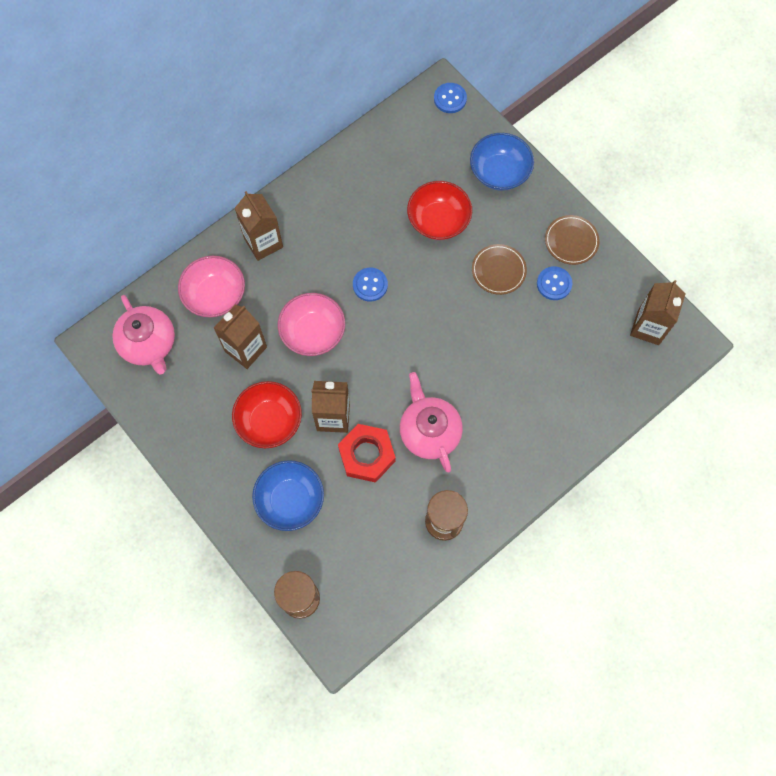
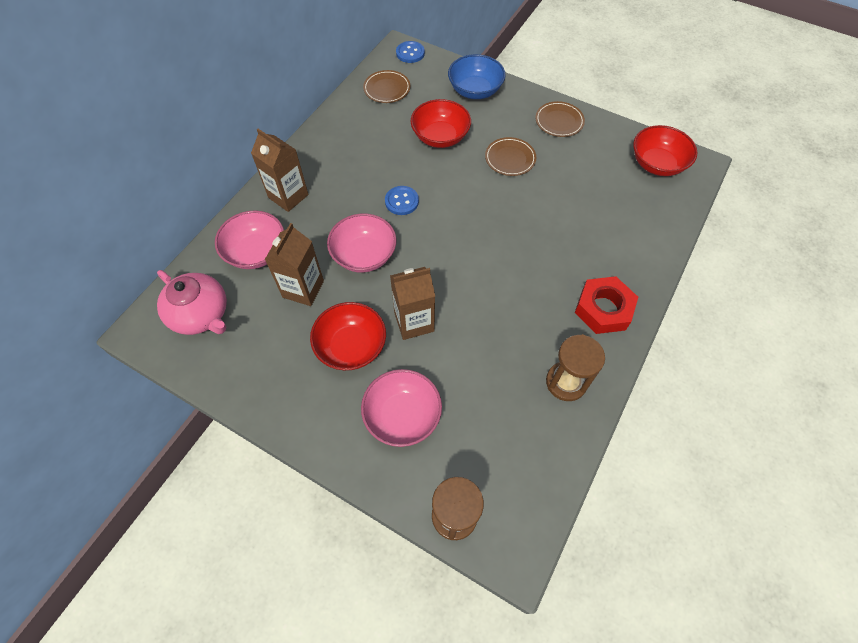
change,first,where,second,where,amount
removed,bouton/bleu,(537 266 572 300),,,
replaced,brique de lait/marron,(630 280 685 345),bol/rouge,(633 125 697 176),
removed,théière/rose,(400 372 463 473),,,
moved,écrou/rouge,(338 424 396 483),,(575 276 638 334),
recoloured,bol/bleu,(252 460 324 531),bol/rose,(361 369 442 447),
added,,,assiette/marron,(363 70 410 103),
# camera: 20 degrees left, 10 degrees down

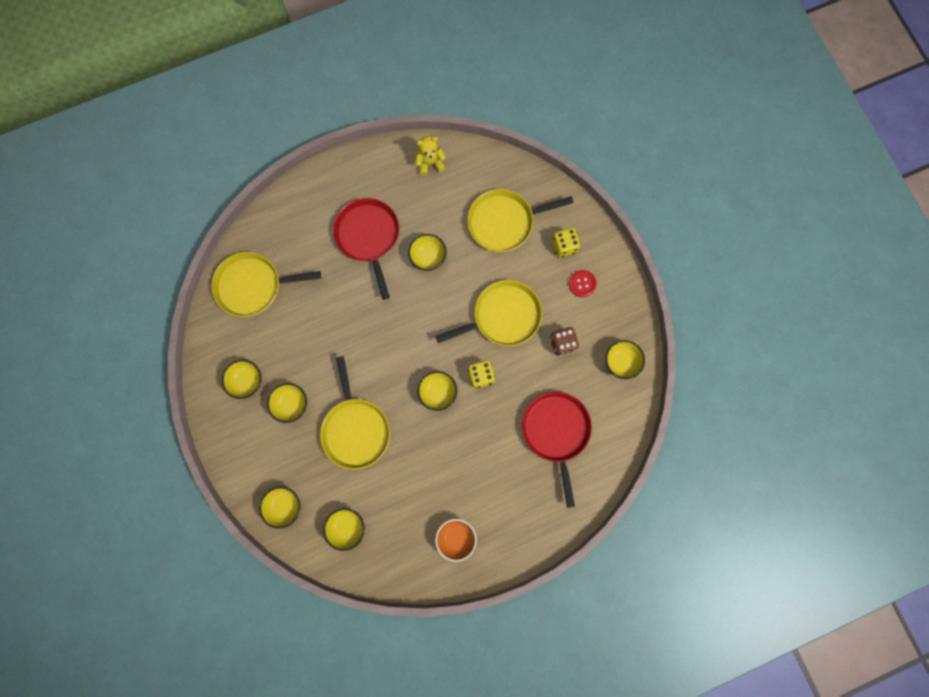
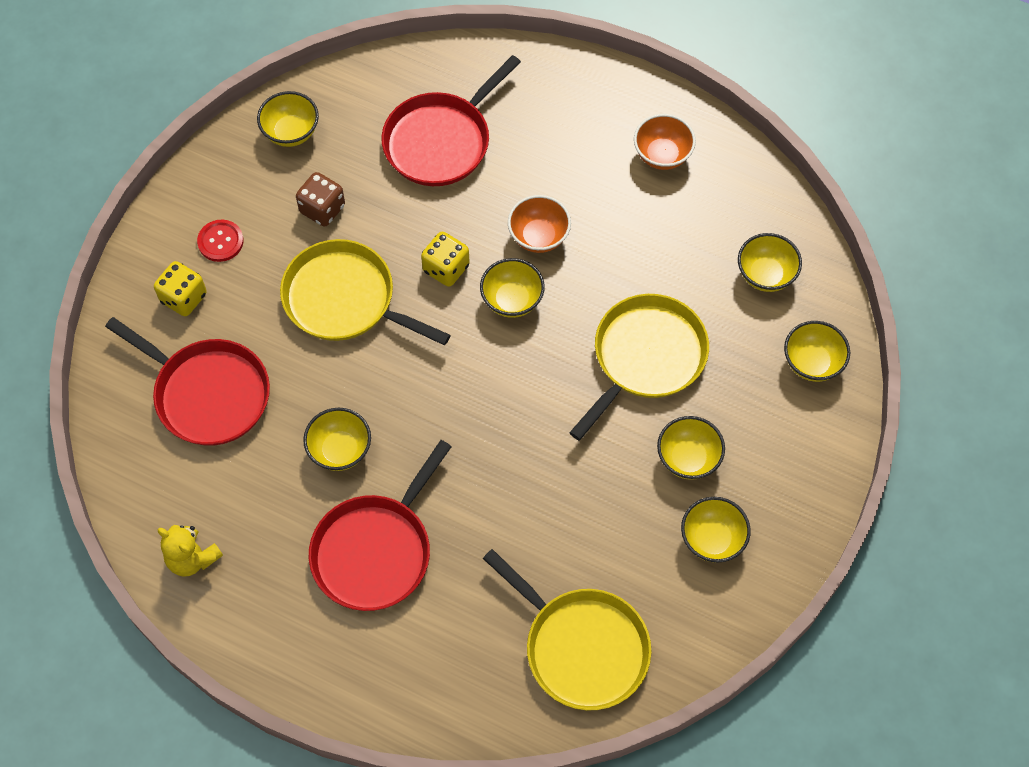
change,first,where,second,where,amount
recoloured,poêle/jaune,(467 189 574 252),poêle/rouge,(105 317 270 446),
added,,,bol/orange,(508 195 571 253),
# camera: 130 degrees left, 15 degrees down

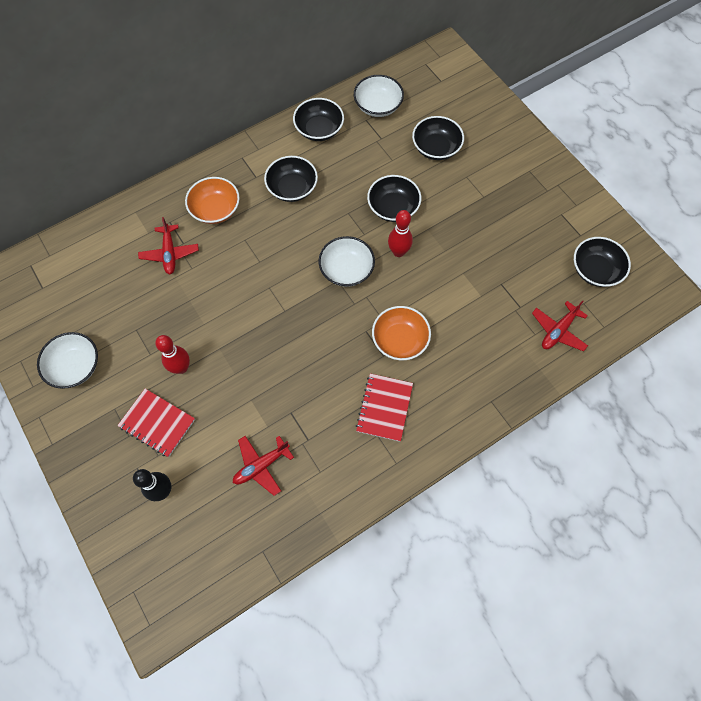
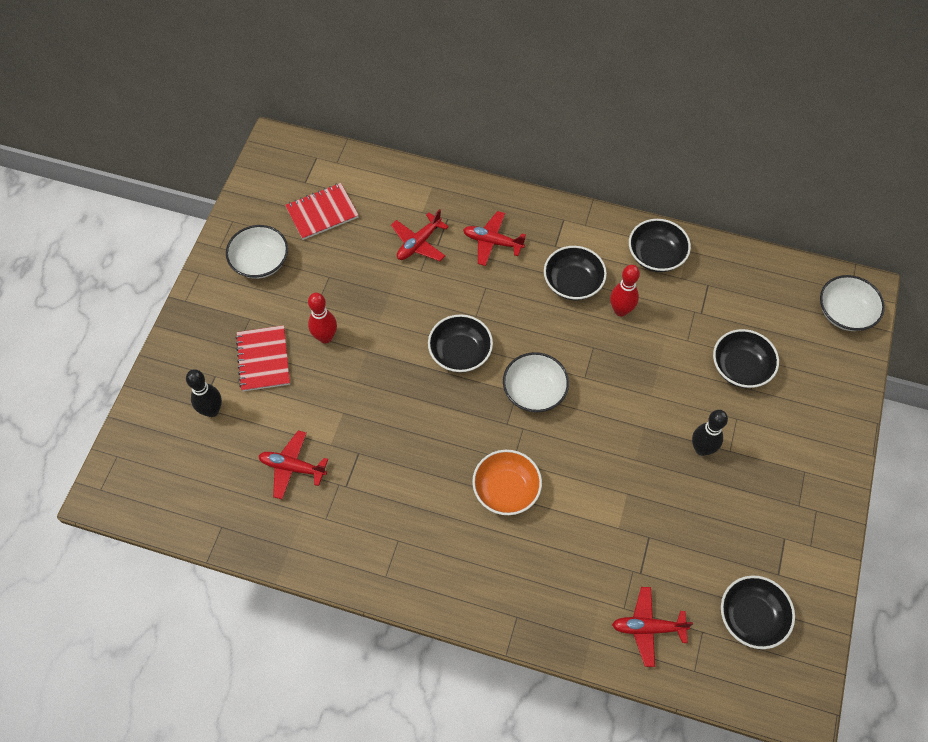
change,first,where,second,where,amount
moved,bol/blanc,(354 75 404 117),,(820 275 885 331),
moved,bol/noir,(367 175 421 222),,(428 314 493 373),
replaced,bol/orange,(185 177 240 224),avion/rouge,(463 211 526 266),
moved,quille/rouge,(388 210 413 257),,(610 265 640 316),
moved,carnet/rouge,(356 373 413 442),,(285 183 359 240),
added,,,quille/noir,(692 410 728 456),
# camera: 50 degrees right, 5 degrees down

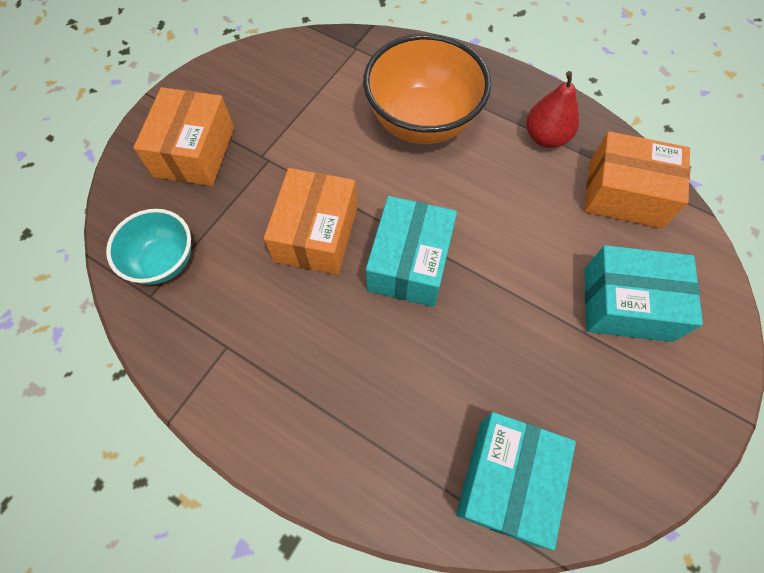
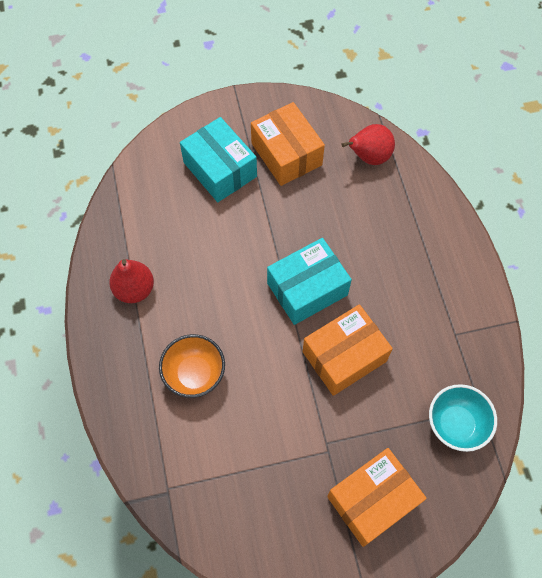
change,first,where,second,where,amount
resized,bol/orange,(363 34 491 144),,(159 334 225 398),x0.59
moved,boîte/orange,(584 131 690 229),,(251 102 325 186),
replaced,boîte/turquoise,(456 412 576 550),poire/rouge,(341 124 395 165),
# camera: 135 degrees left, 0 degrees up

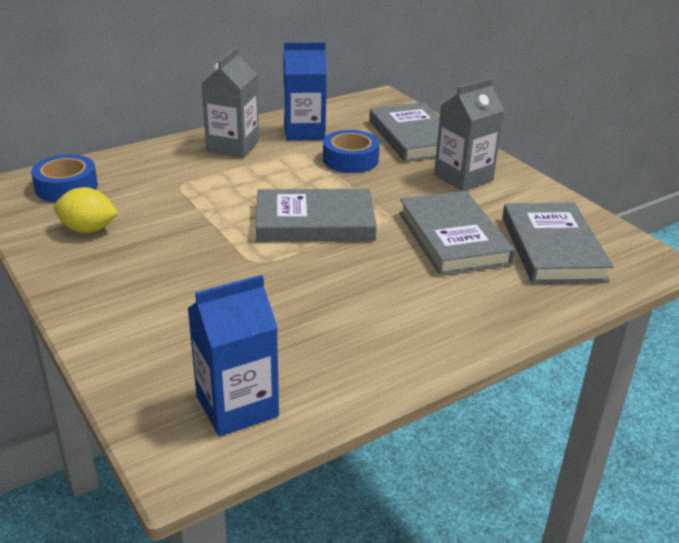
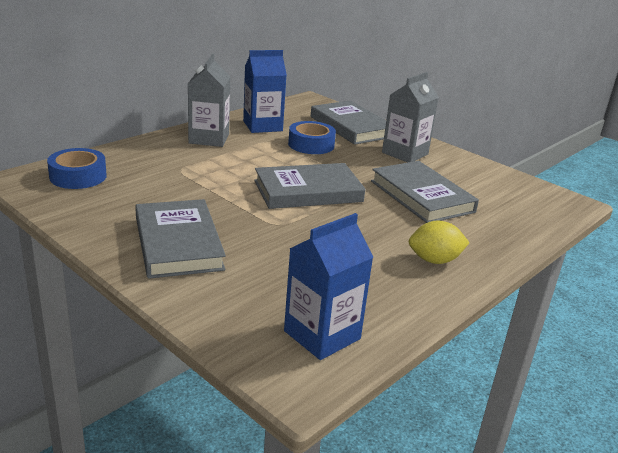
change,first,where,second,where,amount
moved,citron/jaune,(54 187 118 233),,(409 220 470 264),
moved,livre/gris,(502 203 614 284),,(135 199 226 279),
# camera: 15 degrees left, 5 degrees down

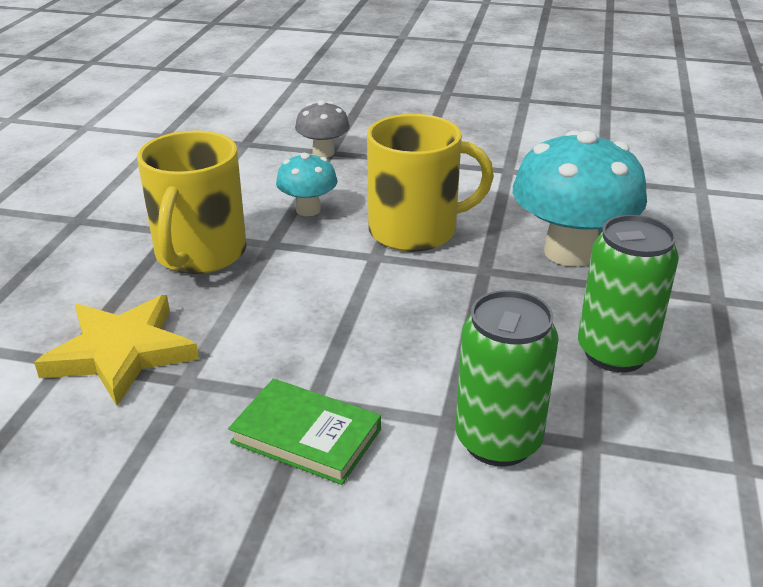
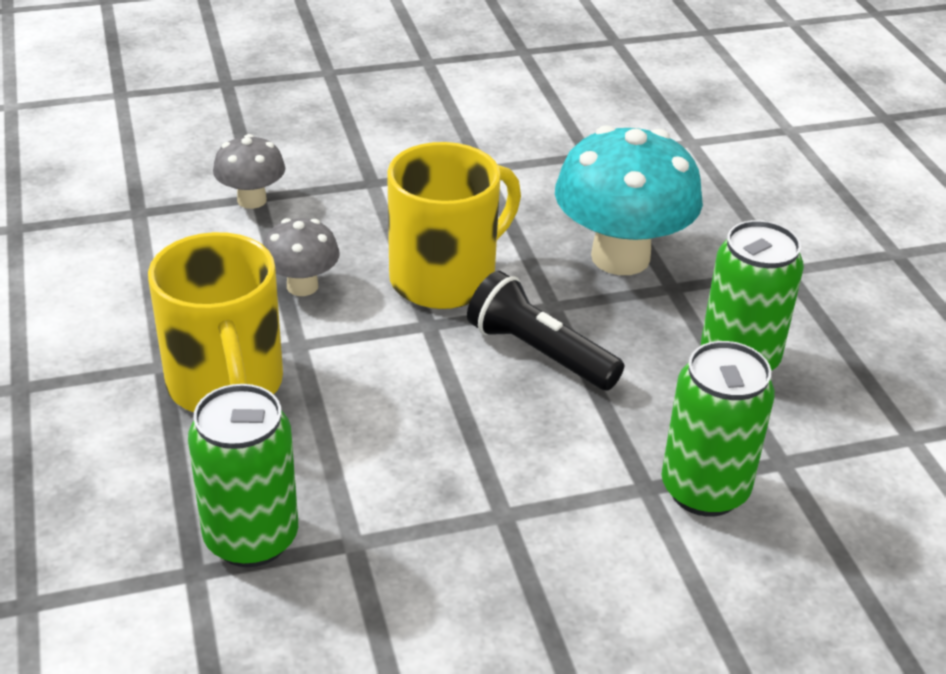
change,first,where,second,where,amount
recoloured,champignon/turquoise,(276 153 337 216),champignon/gris,(263 218 339 296),
replaced,étoile/jaune,(34 295 199 406),canette/vert,(188 384 298 567),
removed,livre/vert,(228 379 381 485),,,
added,,,lampe de poche/noir,(467 271 624 390),
# camera: 30 degrees left, 5 degrees up

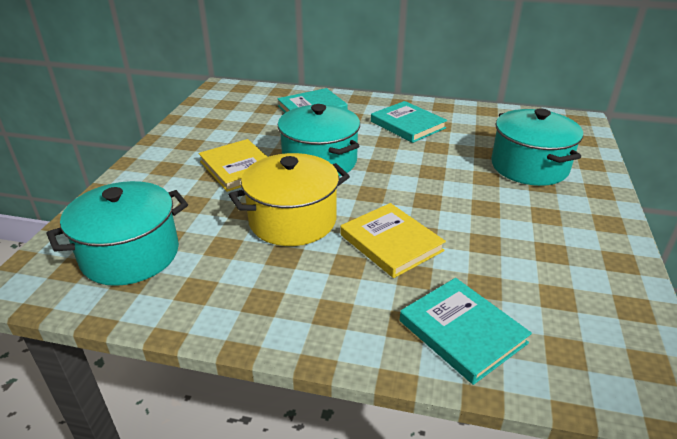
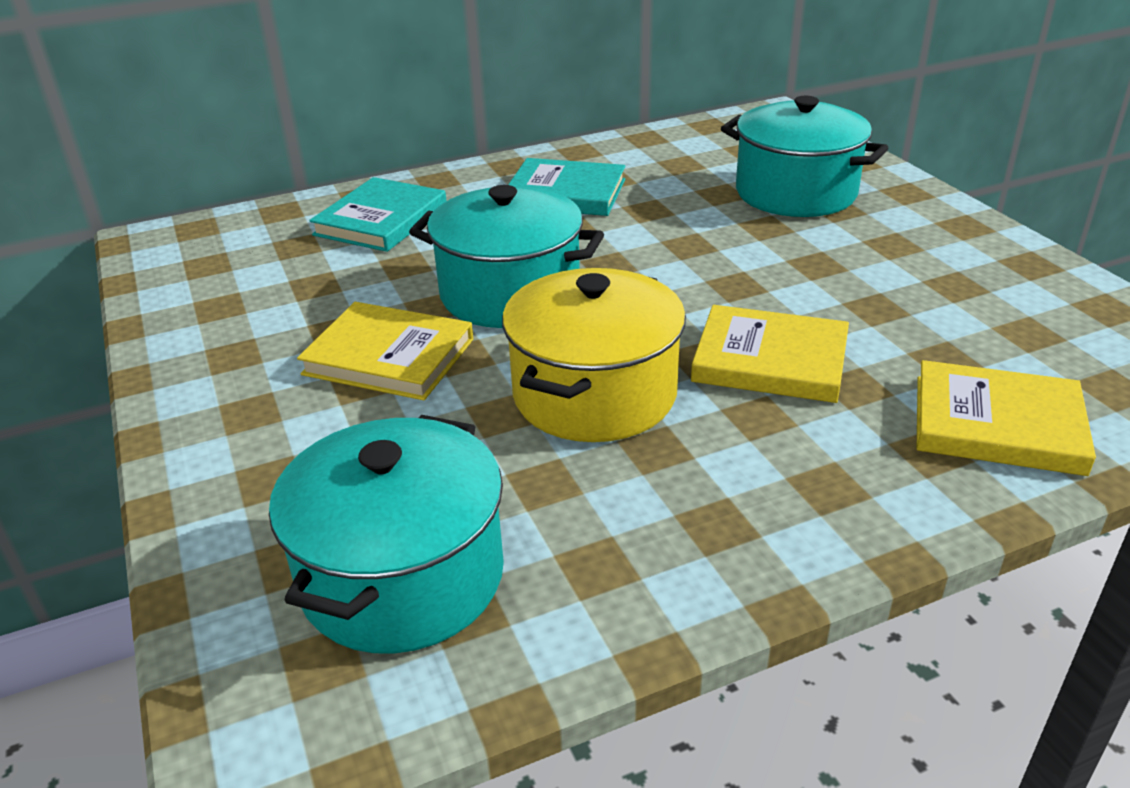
change,first,where,second,where,amount
recoloured,livre/turquoise,(400 278 532 385),livre/jaune,(917 360 1096 476),
# camera: 35 degrees left, 0 degrees up

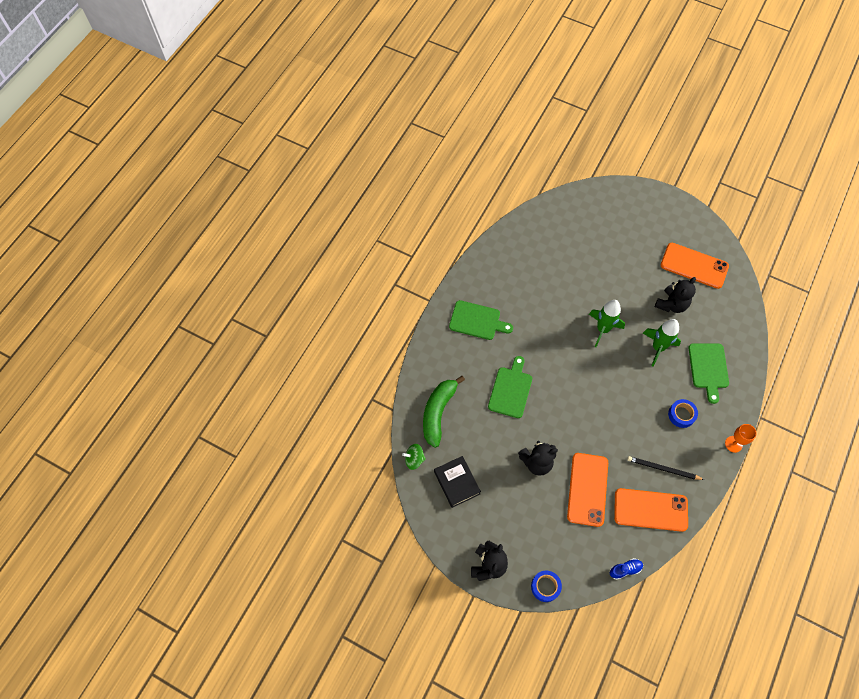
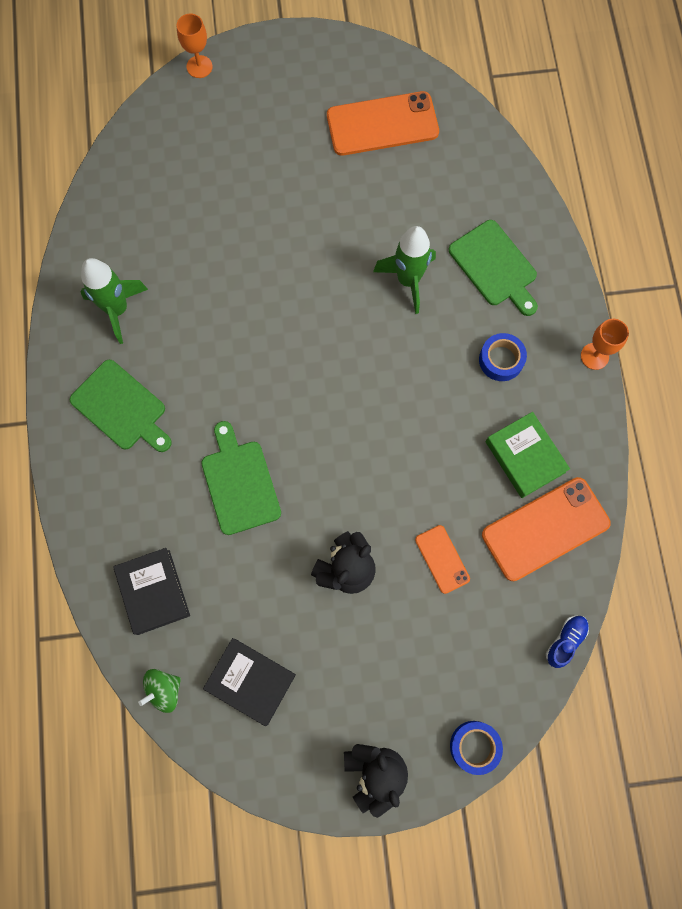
change,first,where,second,where,amount
removed,ours en peluche/noir,(655 277 696 313),,,
turned,planche à découper/vert,(449 300 513 340),,(70 360 172 452),60 degrees clockwise
moved,fusée/vert,(589 300 625 347),,(80 258 148 344),
replaced,banane/vert,(423 376 465 448),livre/noir,(113 548 190 635),
resized,téléphone/orange,(567 453 608 527),,(415 525 470 594),x0.53
replaced,crayon/noir,(627 456 704 480),livre/vert,(485 412 570 498),
added,,,verre à pied/orange,(177 14 213 78),
# camera: 35 degrees left, 10 degrees up

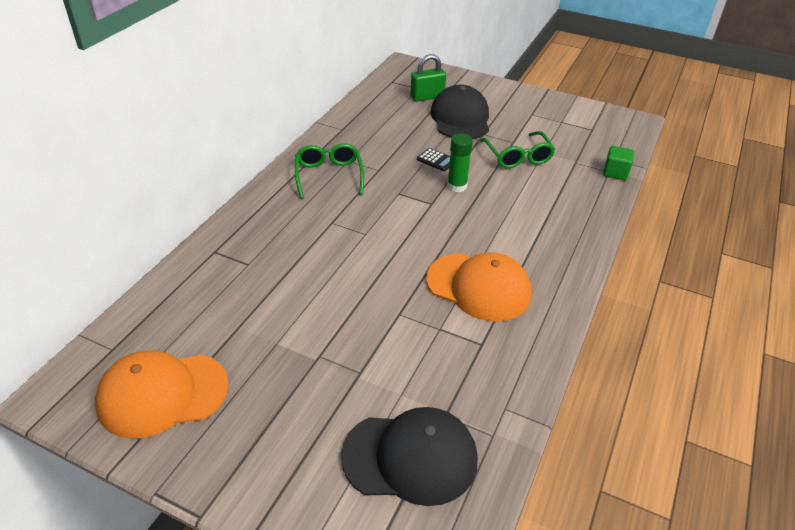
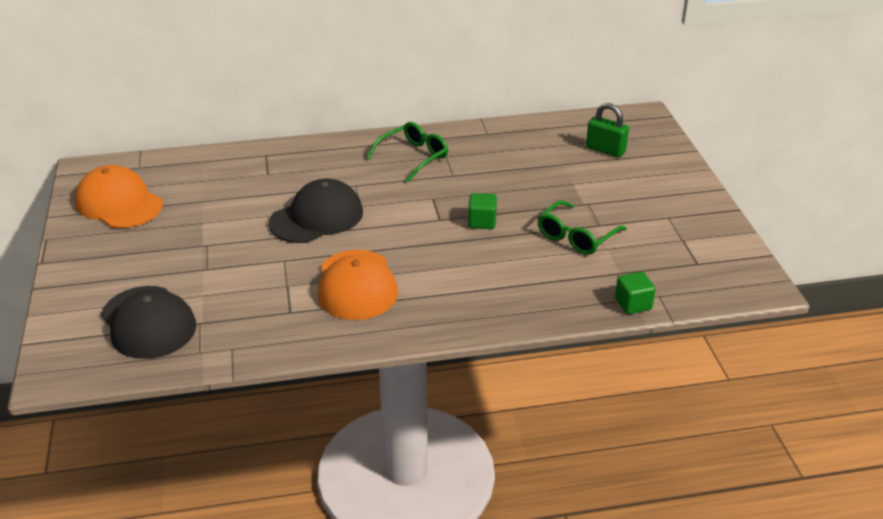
change,first,where,second,where,amount
moved,casquette/noir,(430 85 489 139),,(269 179 363 243),
replaced,bâton de colle/vert,(447 134 473 192),cube/vert,(468 193 497 229),
removed,calculatrice/noir,(417 148 450 171),,,
# camera: 55 degrees right, 5 degrees down

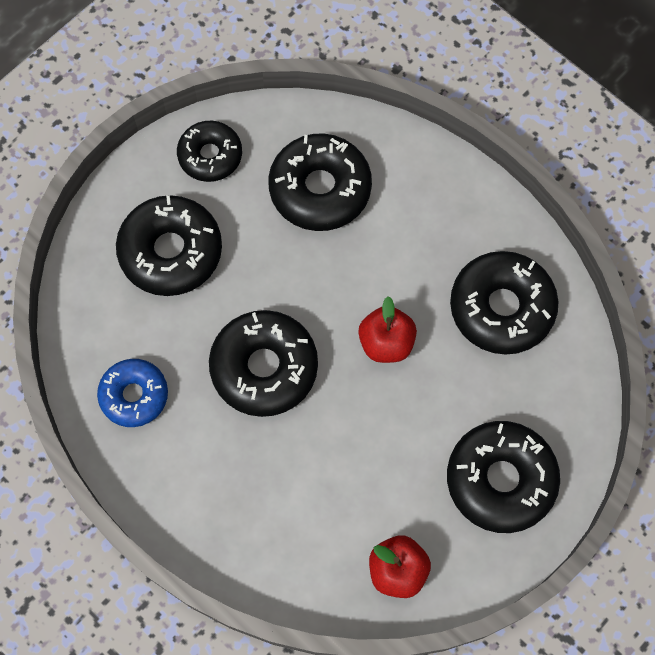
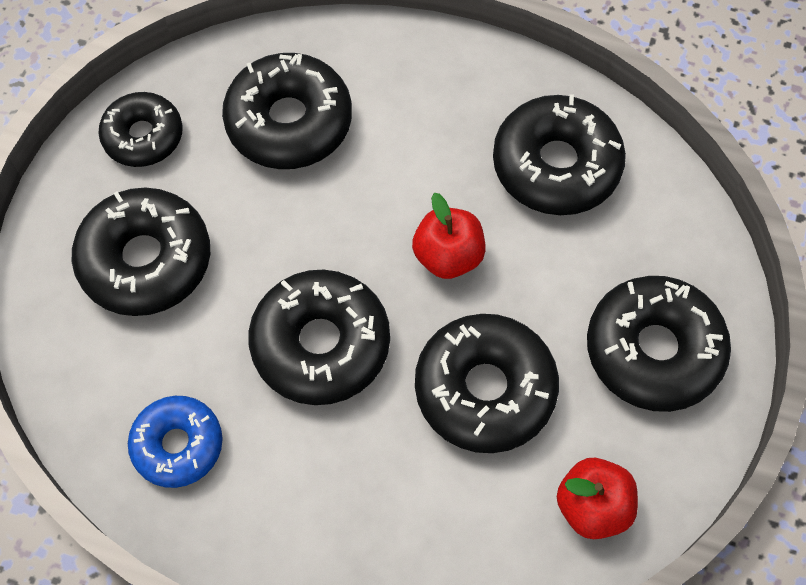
change,first,where,second,where,amount
added,,,beignet/noir,(415 314 559 453),
# camera: 25 degrees left, 5 degrees down

